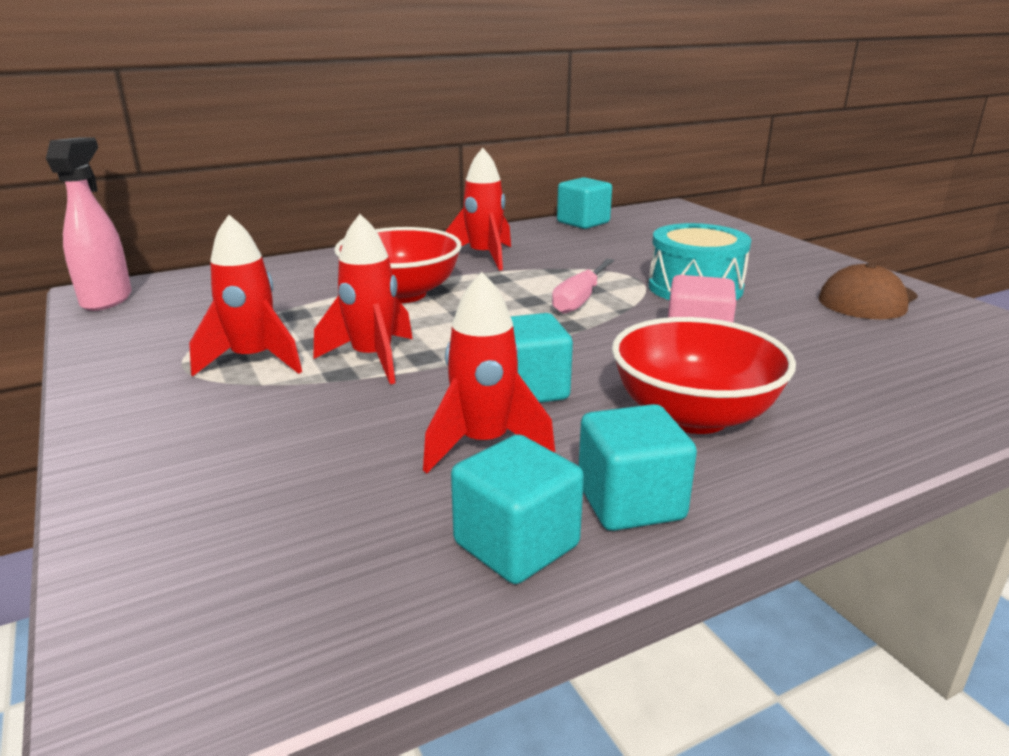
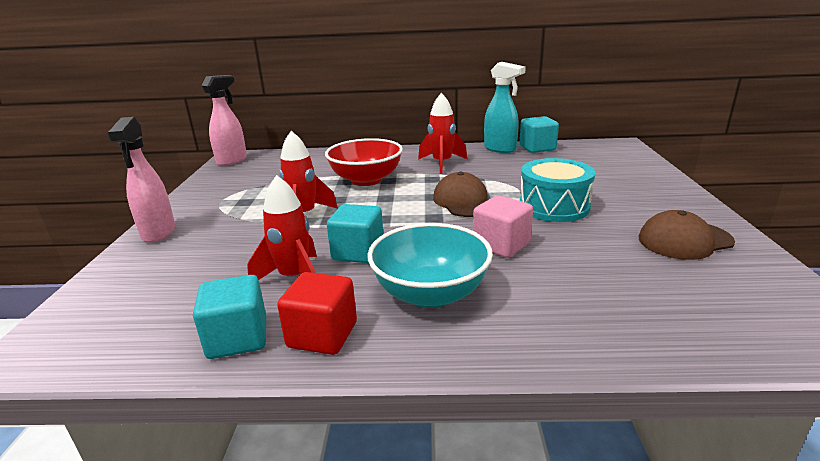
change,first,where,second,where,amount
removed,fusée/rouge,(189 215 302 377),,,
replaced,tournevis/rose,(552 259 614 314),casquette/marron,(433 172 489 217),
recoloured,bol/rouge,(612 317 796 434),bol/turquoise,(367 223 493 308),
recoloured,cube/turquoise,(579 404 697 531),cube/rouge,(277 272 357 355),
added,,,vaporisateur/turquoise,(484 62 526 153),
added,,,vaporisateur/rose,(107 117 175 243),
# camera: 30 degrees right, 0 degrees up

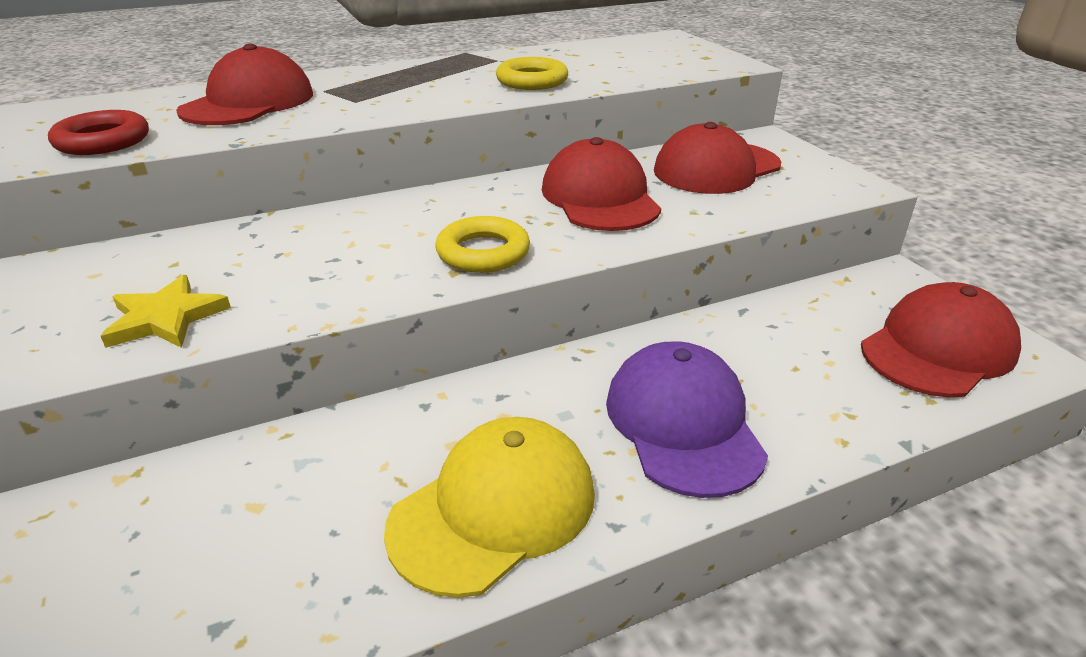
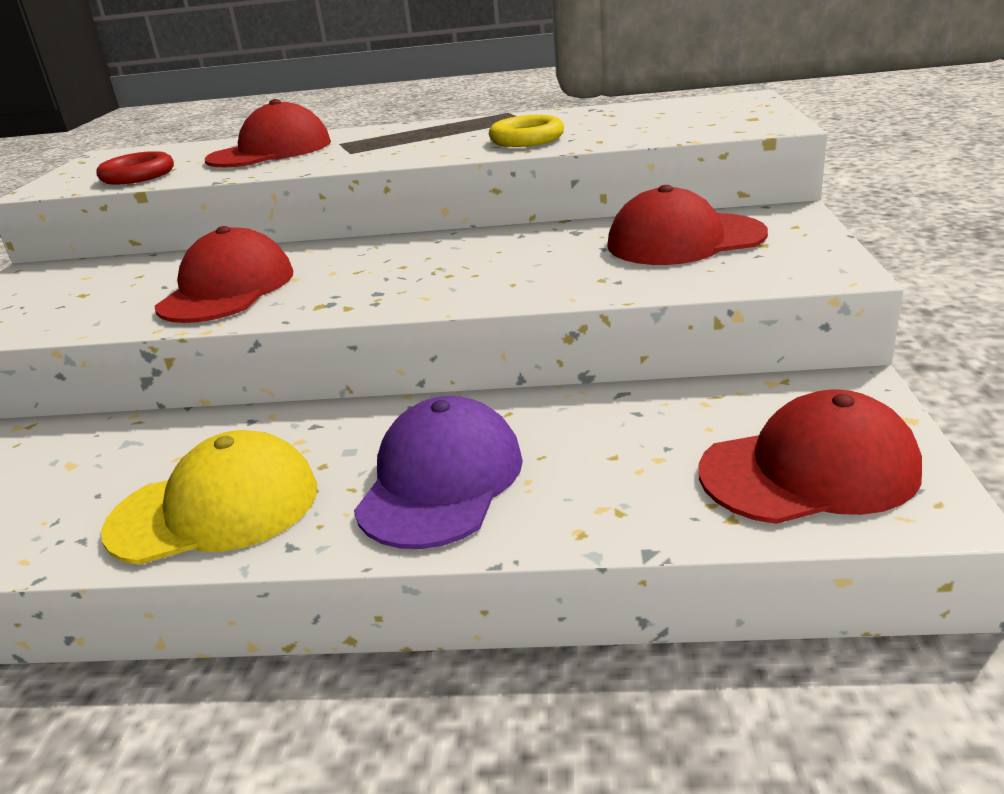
change,first,where,second,where,amount
moved,casquette/rouge,(542 137 661 231),,(155 226 293 323),
removed,anneau/jaune,(435 216 530 273),,,
removed,étoile/jaune,(101 275 231 348),,,
# camera: 30 degrees right, 5 degrees down

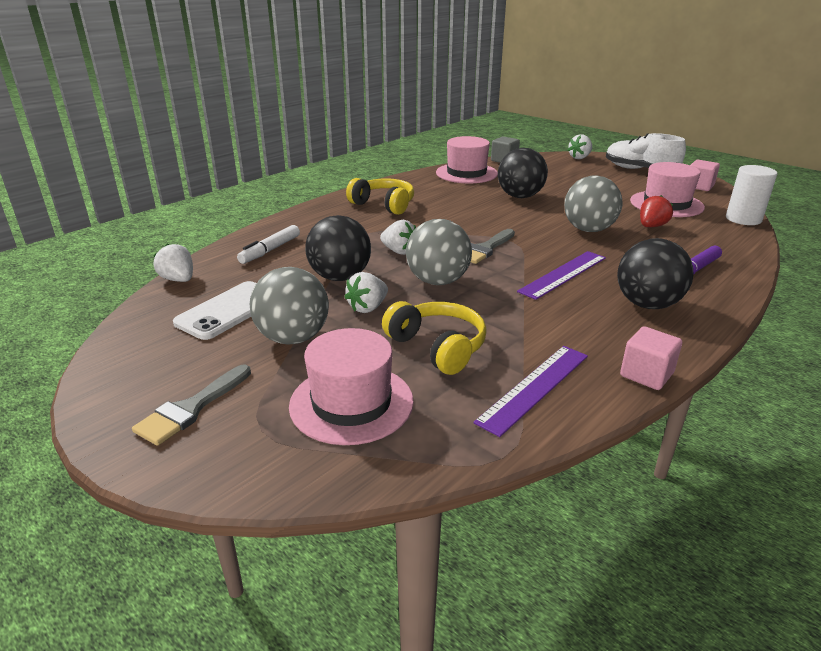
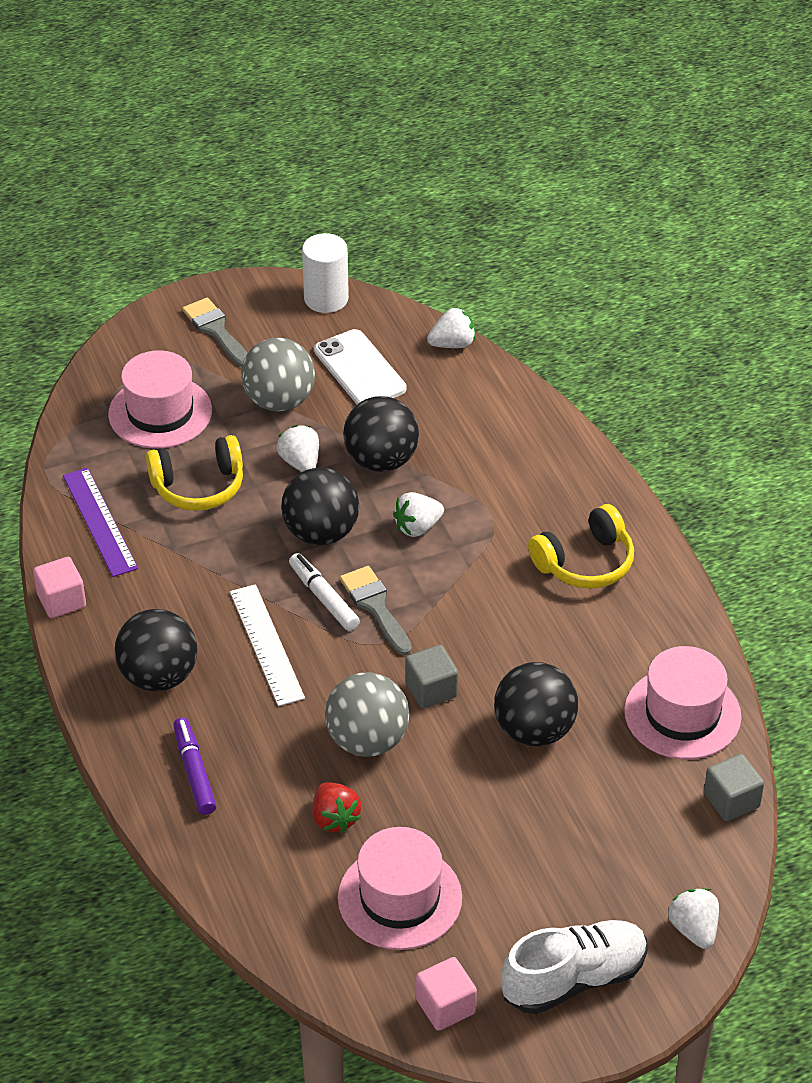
change,first,where,second,where,amount
moved,cylindre/blanc,(726 165 778 225),,(302 233 349 313),
recoloured,balle/gris,(406 219 472 285),balle/noir,(281 467 359 545),
moved,feutre/blanc,(237 225 300 264),,(289 553 360 631),
recoloured,règle/violet,(517 251 606 300),règle/blanc,(230 584 305 706),
added,,,cube/gris,(405 645 458 709),
# camera: 115 degrees right, 15 degrees up

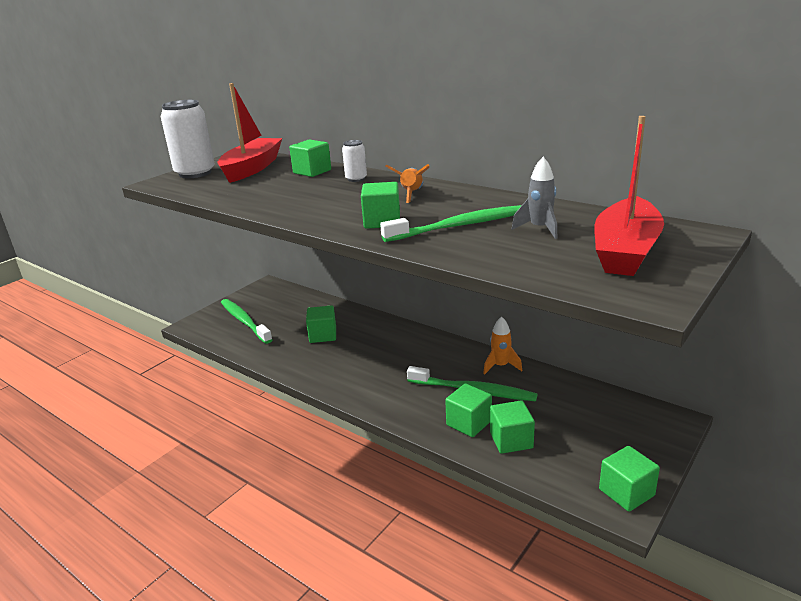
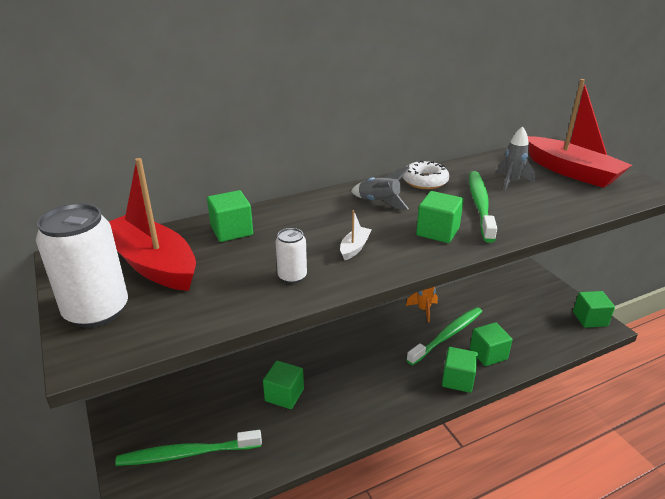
change,first,where,second,where,amount
moved,canette/blanc,(342 140 367 182),,(275 228 307 284),
recoloured,fusée/orange,(385 164 429 203),fusée/gris,(351 167 410 210),
moved,cube/vert,(490 400 535 454),,(442 347 478 393),
added,,,beignet/blanc,(402 160 449 189),
added,,,bateau/blanc,(340 210 372 260),
# camera: 65 degrees left, 5 degrees up

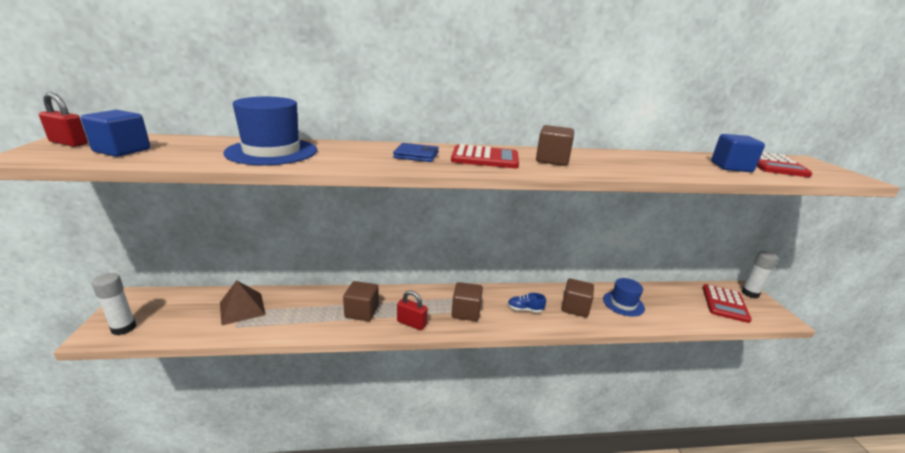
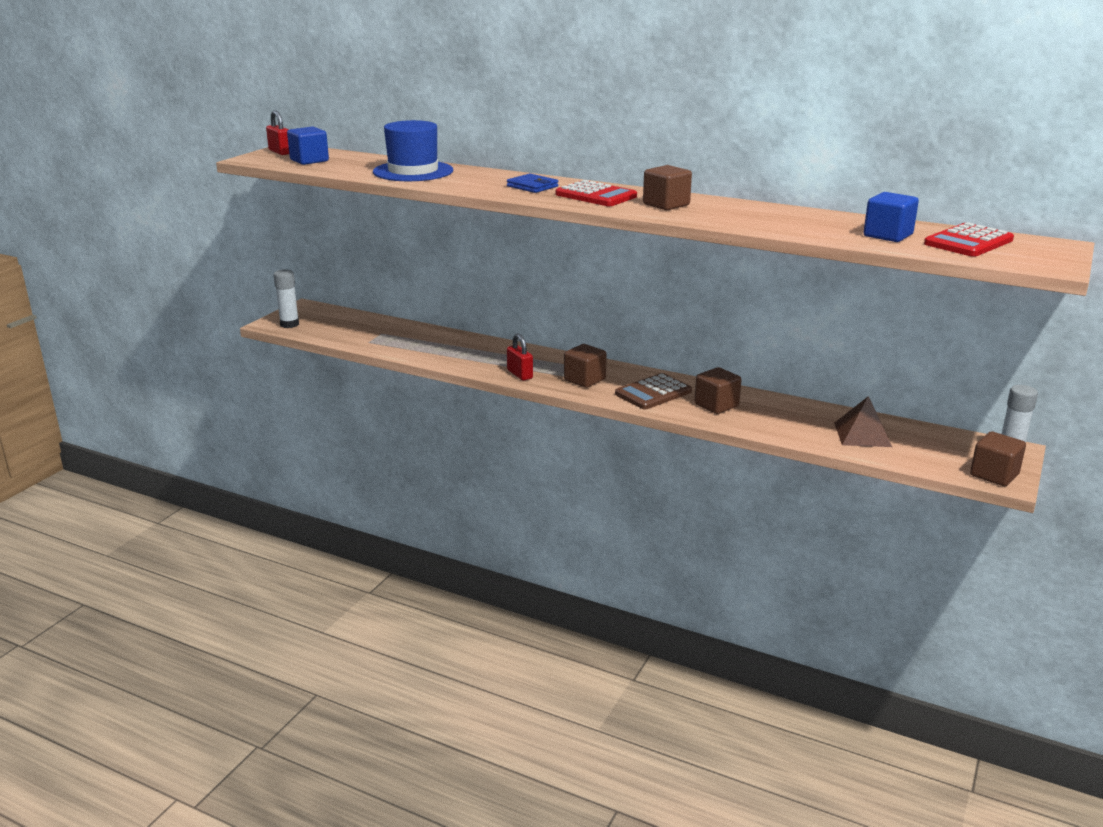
change,first,where,second,where,amount
removed,chapeau/bleu,(603 278 645 317),,,
moved,pyramide/marron,(220 280 266 325),,(834 396 892 447),
moved,cube/marron,(343 281 379 321),,(970 431 1026 486),
removed,calculatrice/rouge,(703 284 752 323),,,
replaced,chaussure/bleu,(508 293 546 313),calculatrice/marron,(615 373 692 409),
# camera: 35 degrees right, 0 degrees up

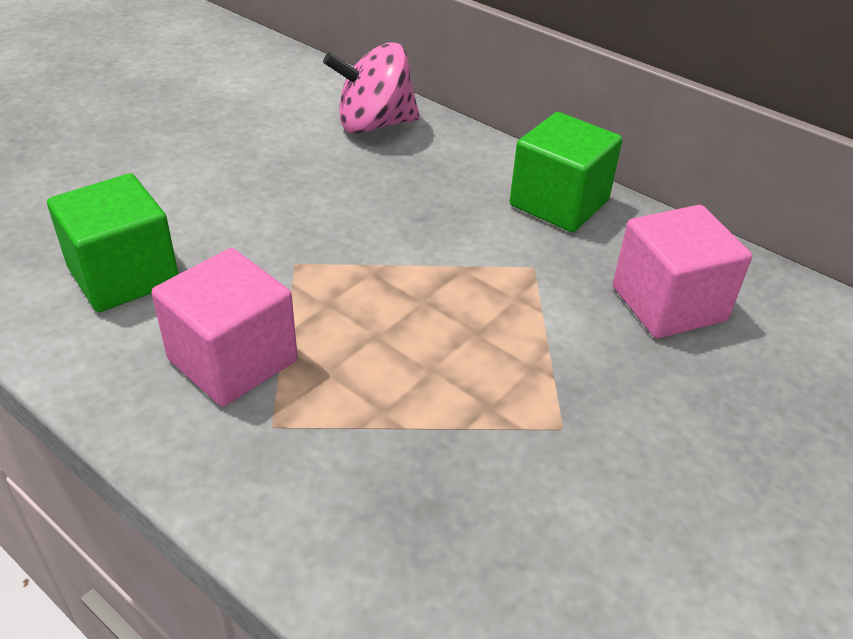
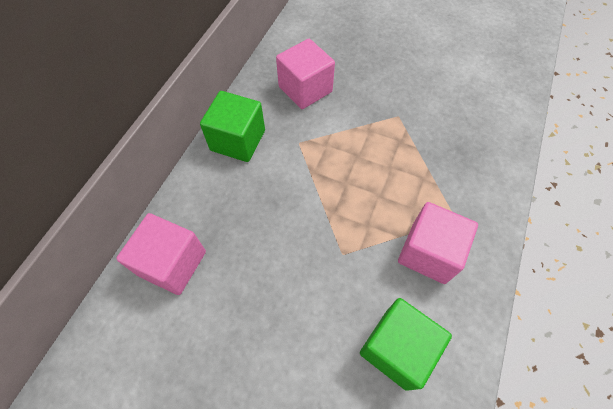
change,first,where,second,where,amount
replaced,toupie/rose,(323 42 420 134),cube/rose,(116 213 206 295),
# camera: 105 degrees left, 20 degrees up

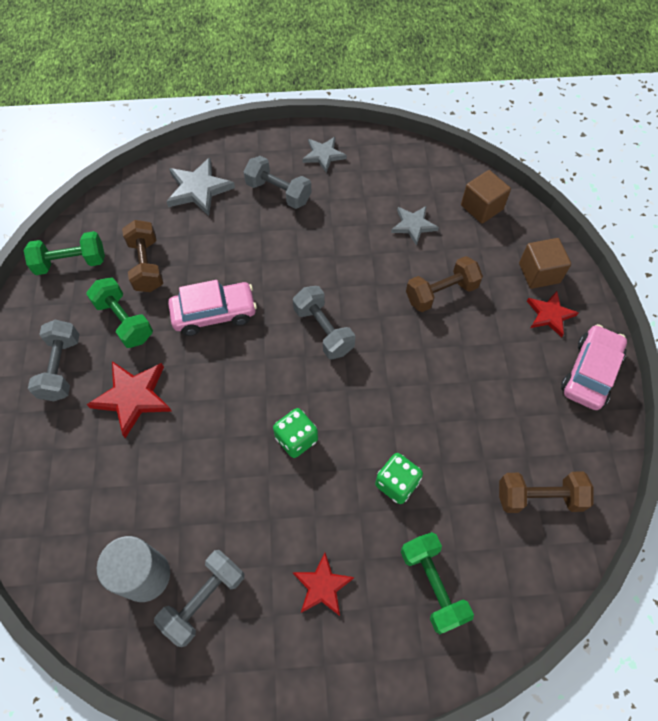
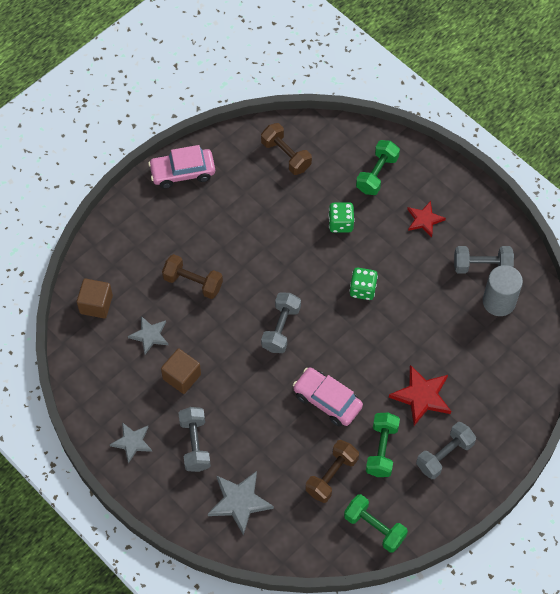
change,first,where,second,where,amount
moved,cube/marron,(519 238 571 289),,(161 348 201 394),
removed,étoile/rouge,(527 291 579 337),,,
# camera: 130 degrees left, 0 degrees up

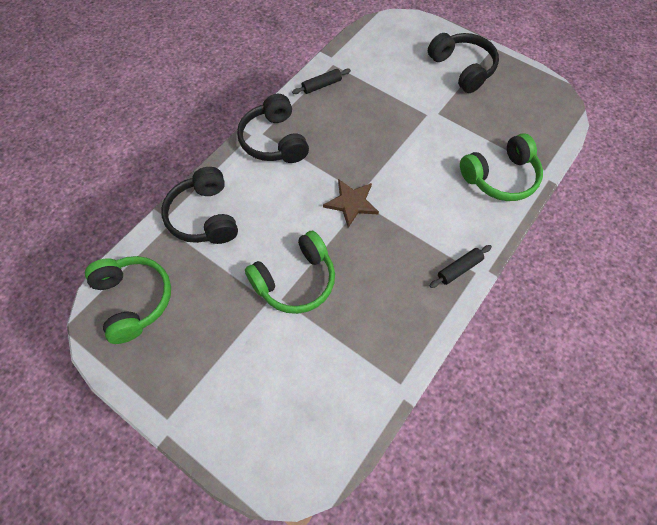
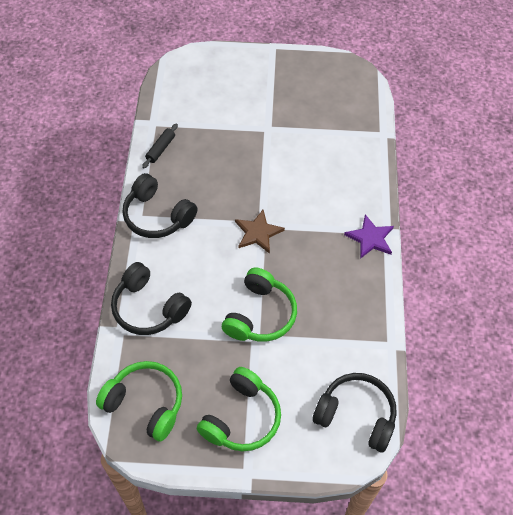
change,first,where,second,where,amount
moved,casque audio/noir,(428 33 499 93),,(312 373 397 453),
moved,casque audio/vert,(460 133 543 201),,(197 367 281 451),
replaced,rouleau à pâtisserie/noir,(430 245 492 288),étoile/violet,(344 214 394 259),
# camera: 35 degrees left, 5 degrees down

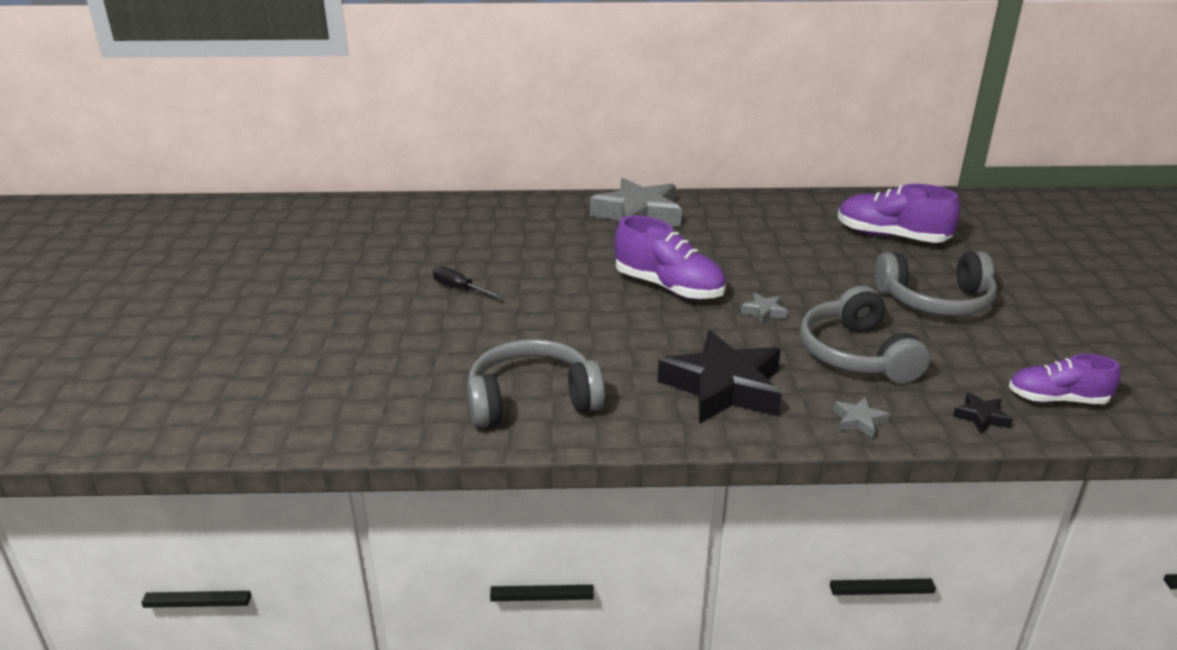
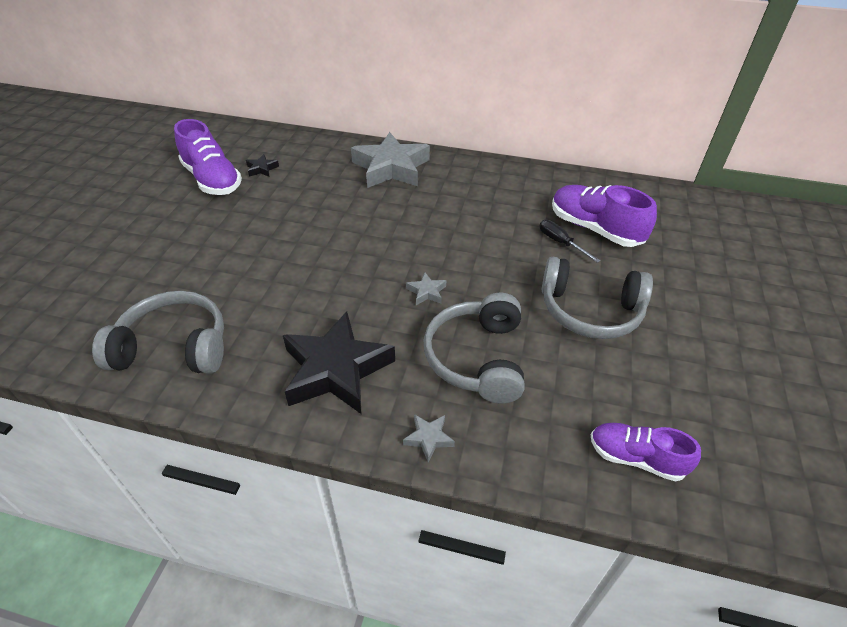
change,first,where,second,where,amount
moved,chaussure/violet,(614 216 726 300),,(174 119 242 195),
moved,tournevis/noir,(433 266 503 299),,(539 220 600 263),
moved,étoile/noir,(953 392 1013 433),,(246 154 279 177),
# camera: 15 degrees right, 15 degrees up

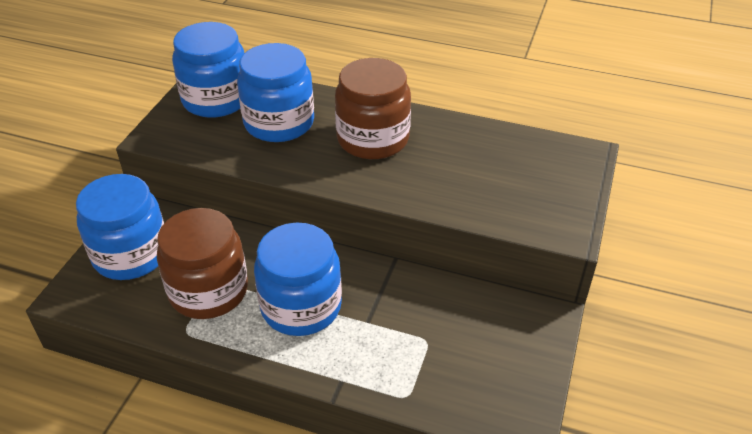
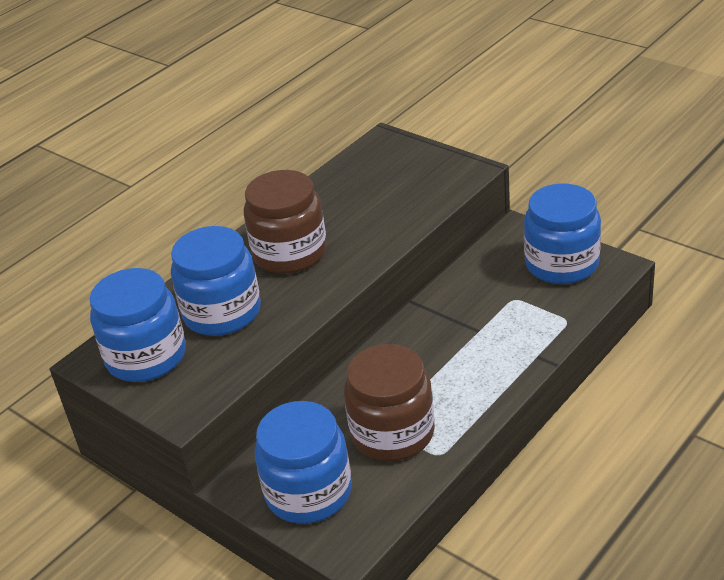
change,first,where,second,where,amount
moved,bocal/bleu,(254 223 342 336),,(524 184 601 284),
# camera: 65 degrees left, 5 degrees down

